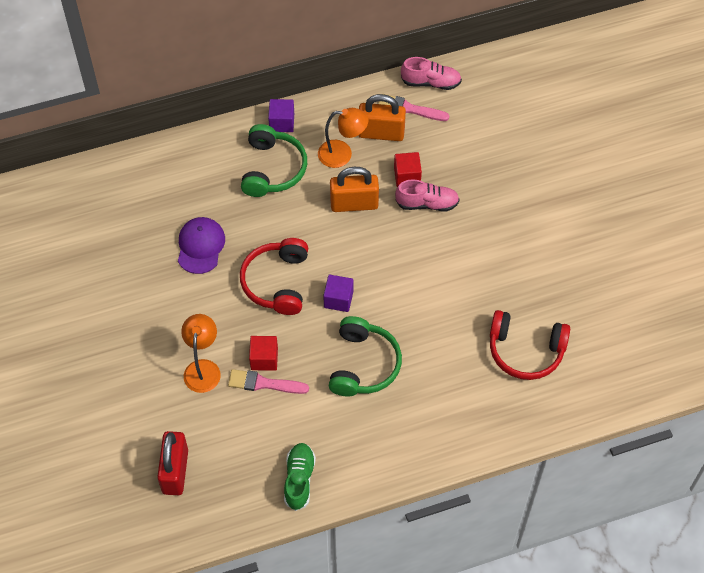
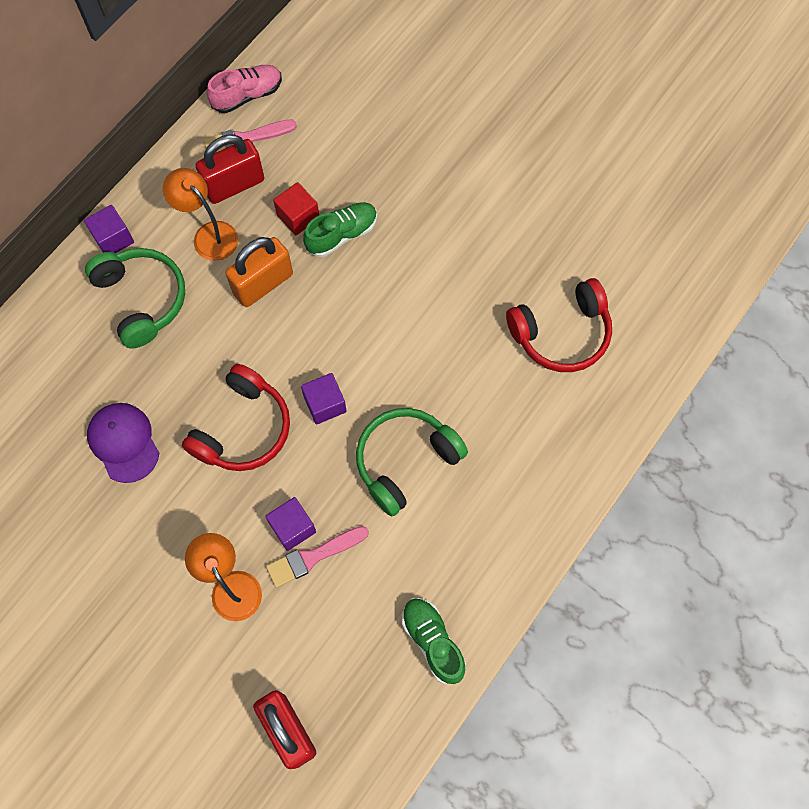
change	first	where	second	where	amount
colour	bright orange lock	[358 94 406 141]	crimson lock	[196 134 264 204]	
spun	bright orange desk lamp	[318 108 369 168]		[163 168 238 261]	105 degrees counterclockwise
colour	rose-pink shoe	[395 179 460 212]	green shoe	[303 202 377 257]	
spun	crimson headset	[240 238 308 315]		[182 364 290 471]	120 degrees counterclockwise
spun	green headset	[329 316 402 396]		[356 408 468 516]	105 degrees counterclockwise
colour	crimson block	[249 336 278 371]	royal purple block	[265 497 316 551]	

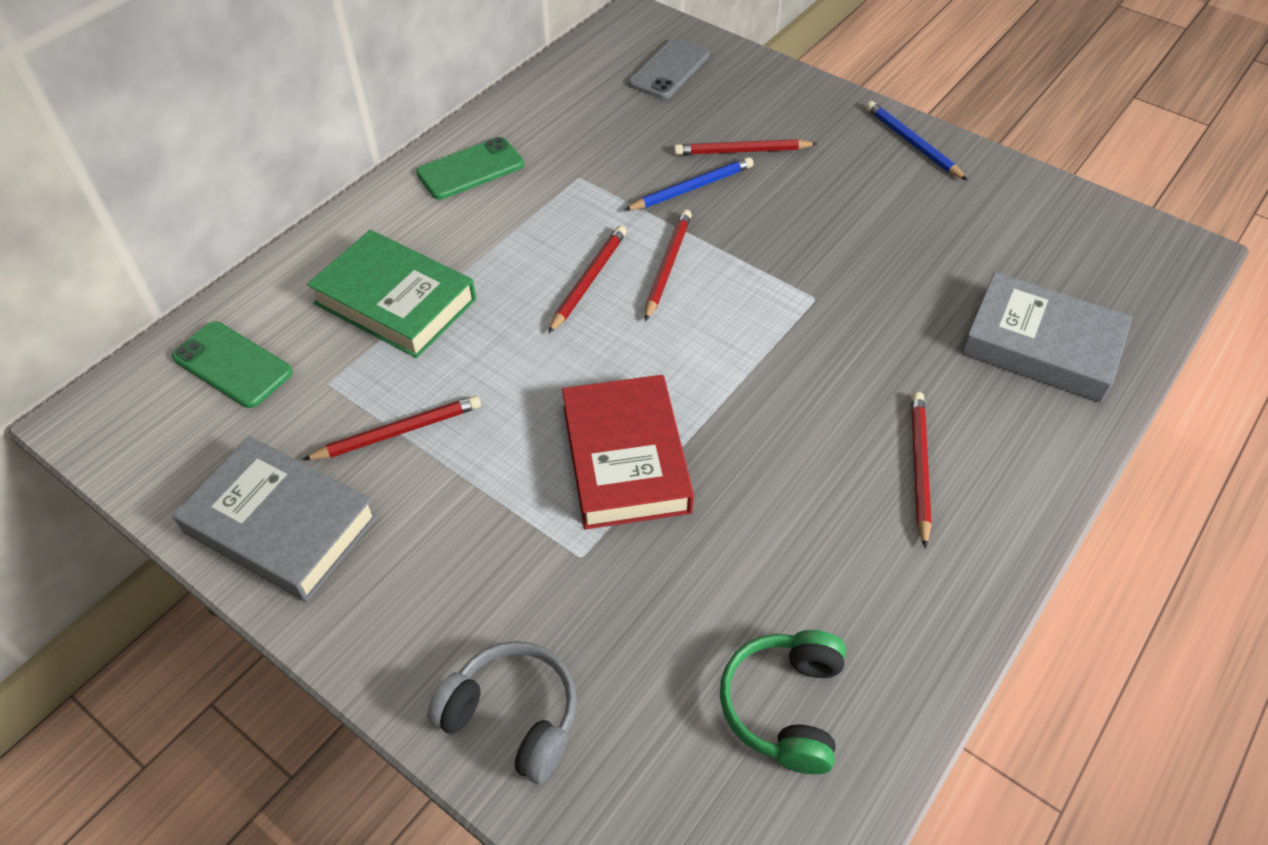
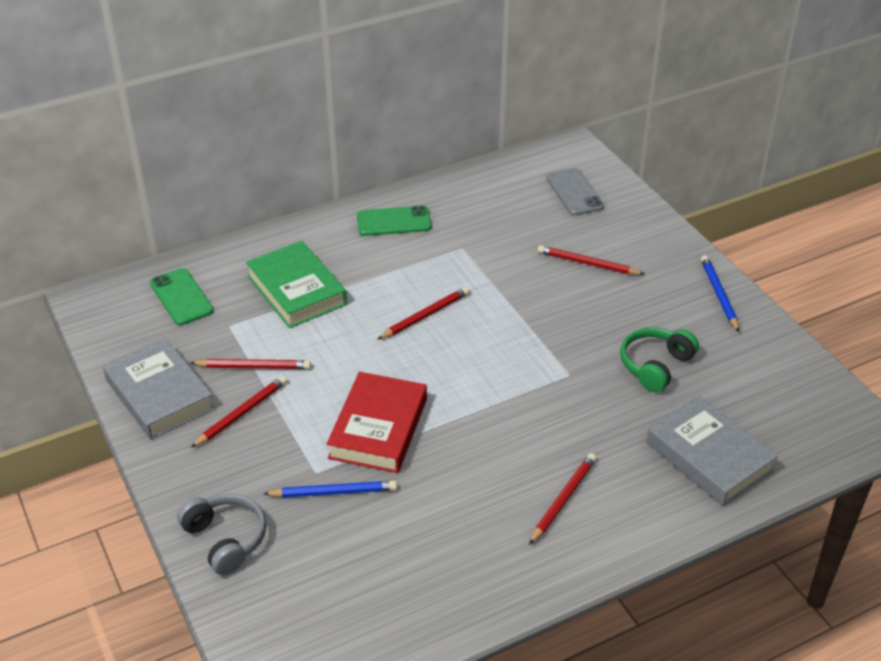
change	first	where	second	where	amount
spun	grey phone	[629 38 709 99]		[547 168 604 216]	75 degrees counterclockwise
relocated	blue lead pencil	[624 157 754 211]		[264 481 397 498]	
relocated	crimson lead pencil	[645 209 692 321]		[191 376 287 448]	
relocated	green headset	[720 630 846 774]		[620 327 699 392]	

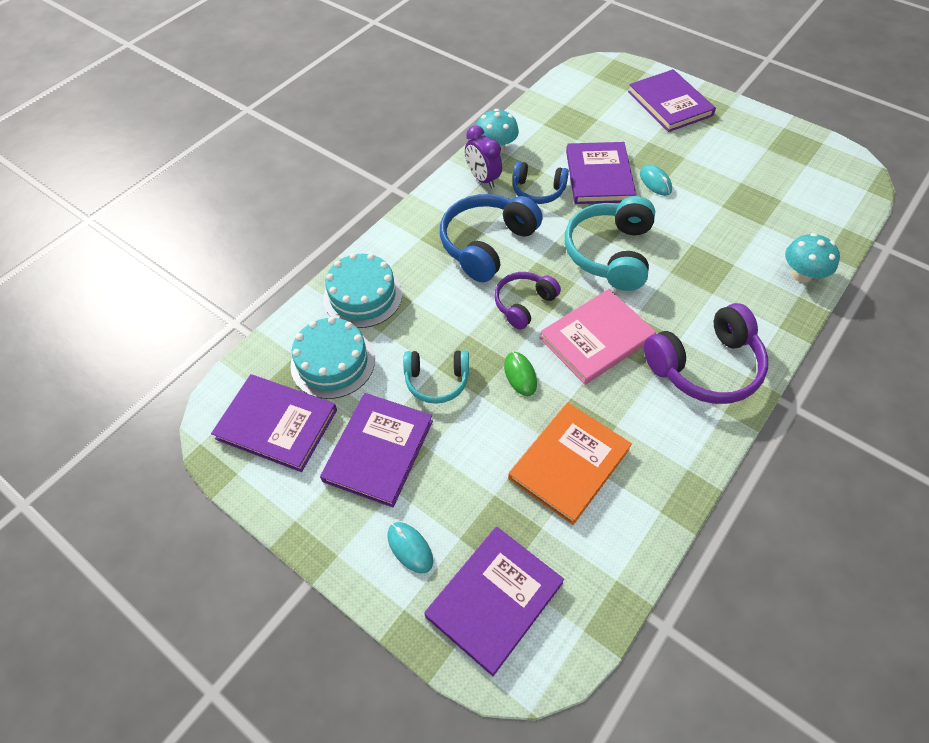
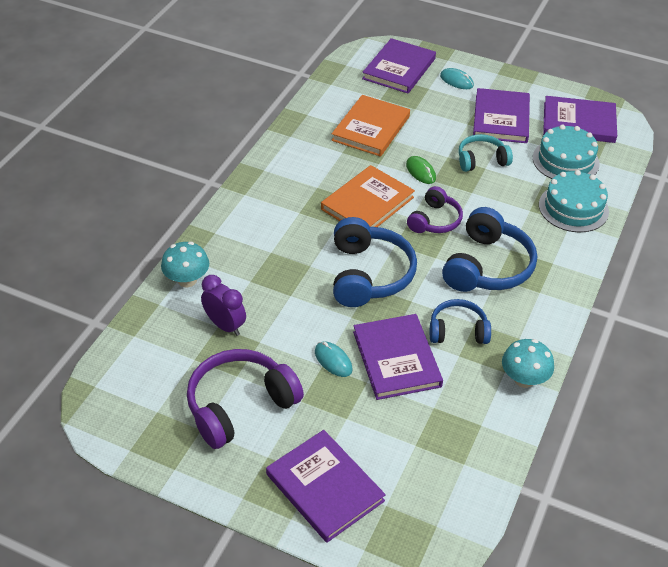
change	first	where	second	where	amount
relocated	royal purple bedside clock	[465 125 502 188]		[201 275 246 336]	
colour	aqua headset	[565 196 655 291]	blue headset	[333 217 417 307]	
colour	rose-pink hardback	[540 289 656 385]	bright orange hardback	[321 165 415 227]	
relocated	royal purple headset	[644 303 768 404]		[187 349 304 449]	

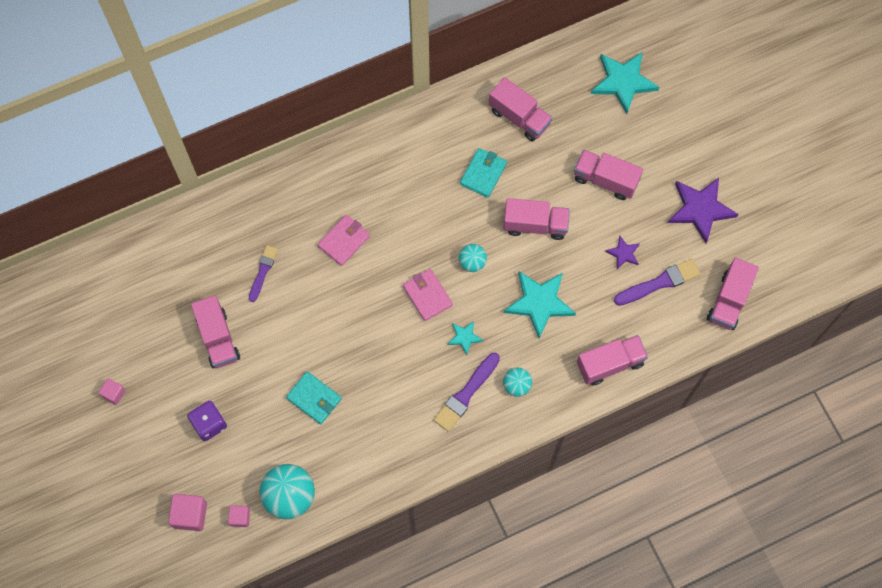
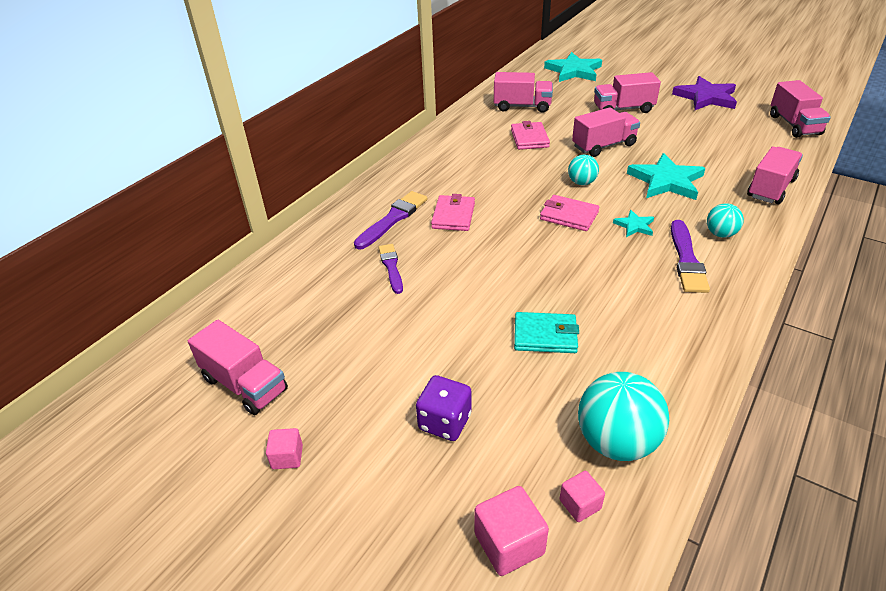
change	first	where	second	where	amount
colour	aqua billfold	[460 148 507 198]	rose-pink billfold	[511 121 550 150]	
missing	royal purple five-pointed star	[605 236 640 269]			
relocated	royal purple paint brush	[614 258 701 306]		[354 191 427 250]	
relocated	rose-pink toy truck	[191 295 240 369]		[188 320 288 415]	

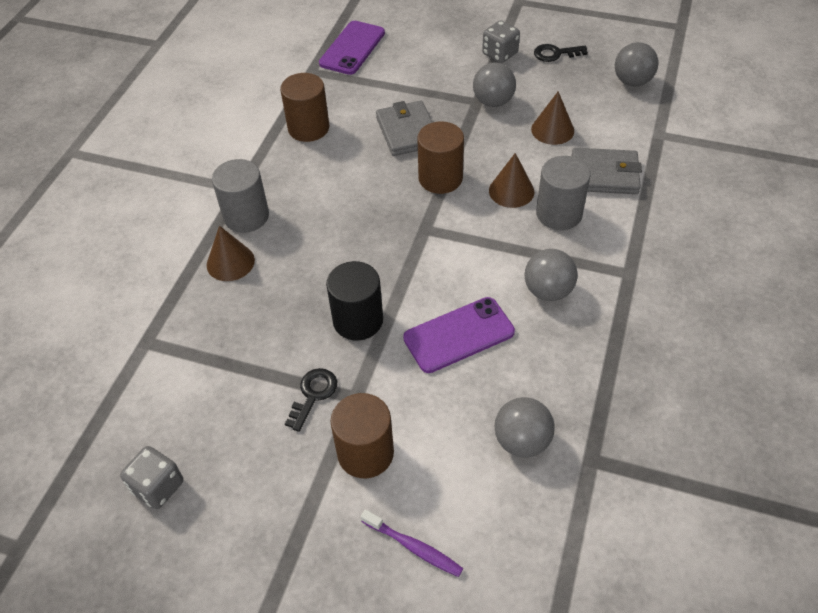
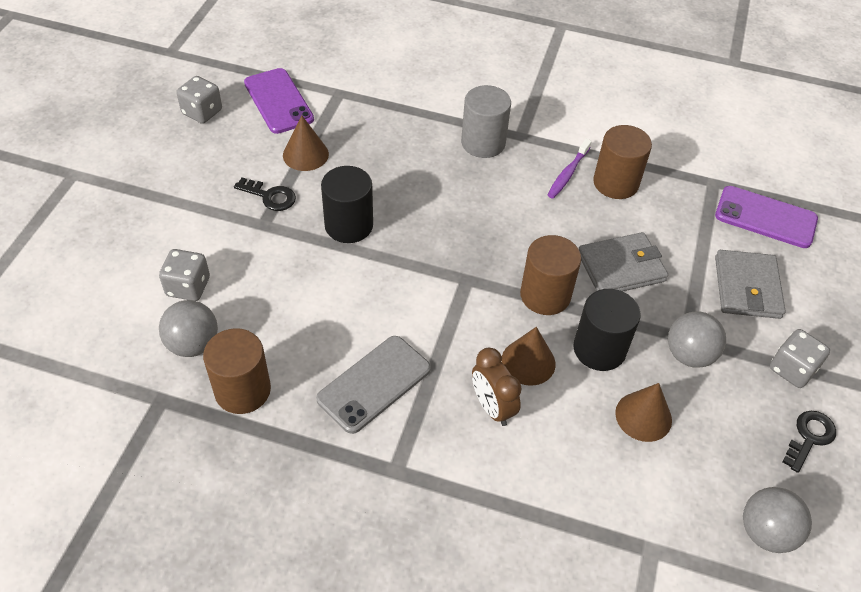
change	first	where	second	where	amount
spun	ebony latchkey	[534 44 588 62]		[782 411 836 473]	45 degrees clockwise
relocated	grey billfold	[571 148 642 194]		[715 250 786 319]	
exchanged	grey cylinder	[536 156 591 230]	dark brown bedside clock	[472 348 522 426]	
relocated	dark brown cone	[207 226 255 281]		[283 115 329 171]	
exchanged	grey ball	[525 249 578 301]	grey phone	[316 336 431 434]	
relocated	royal purple phone	[403 297 515 373]		[244 68 314 134]	
relocated	dark brown cylinder	[331 393 394 478]		[203 328 271 414]	
relocated	royal purple toothbrush	[361 509 463 577]		[548 139 592 199]	
appeared			grey die	[159 249 210 301]	
appeared			ebony cylinder	[573 289 641 371]	

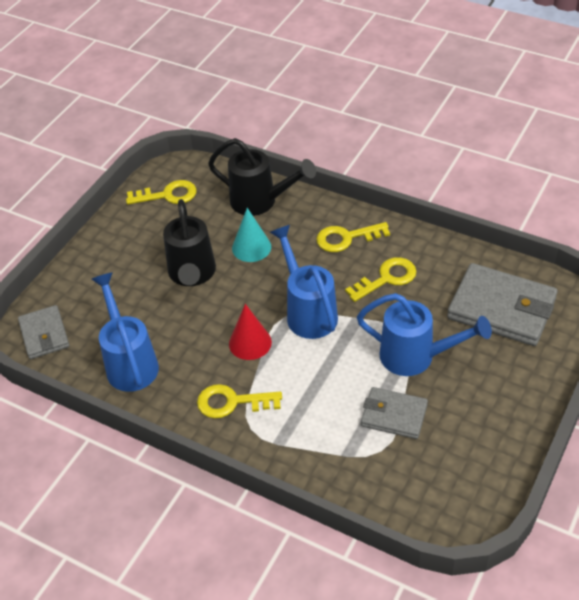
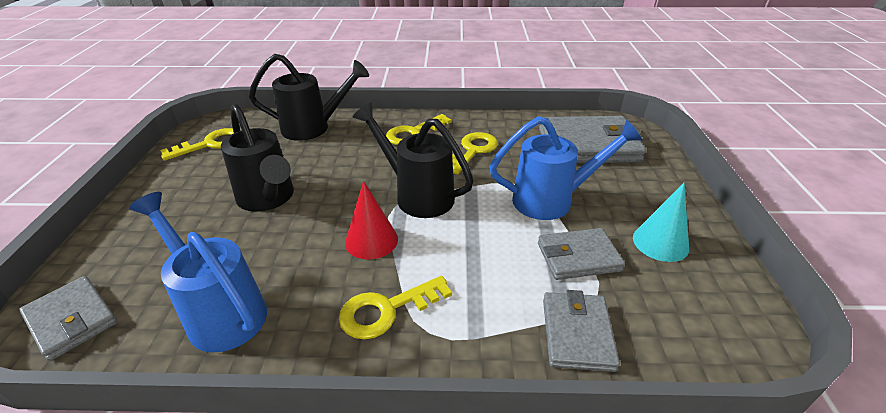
change	first	where	second	where	amount
relocated	aqua cone	[232 208 271 262]		[633 183 689 262]	
colour	blue watering pot	[270 225 338 339]	ebony watering pot	[353 103 474 218]	
appeared			grey billfold	[543 290 620 372]	

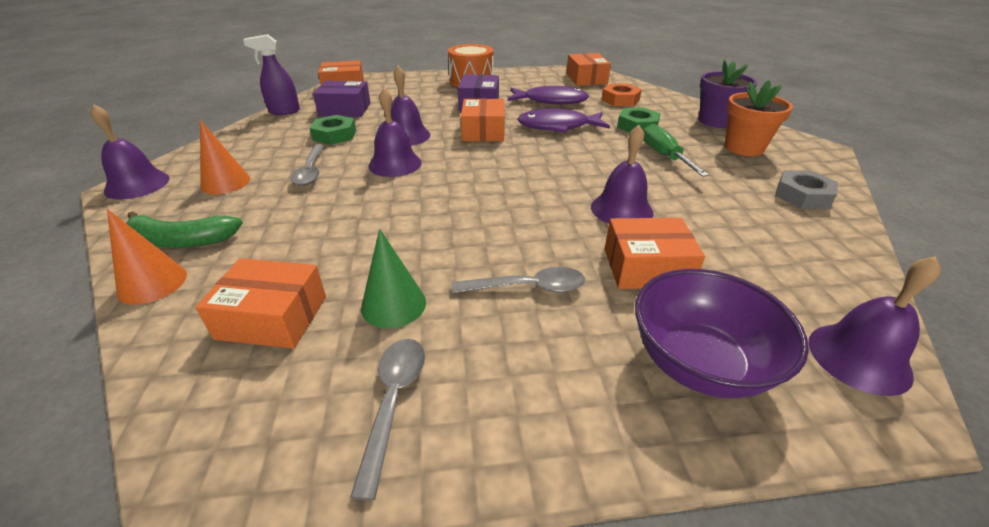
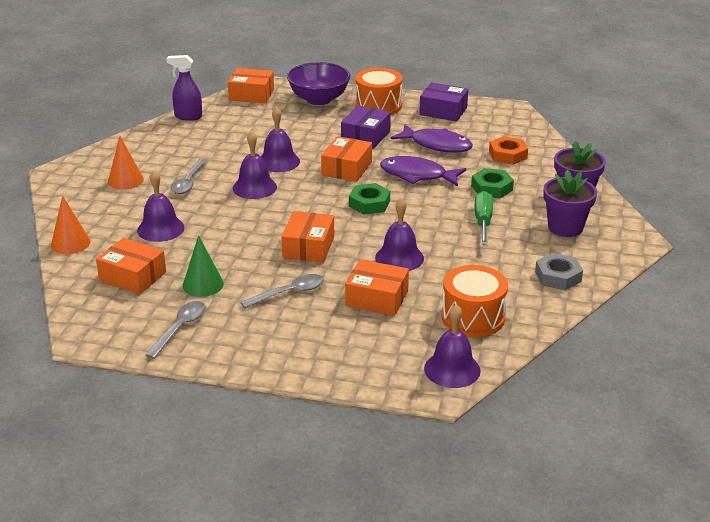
change	first	where	second	where	amount
relocated	bright orange parcel	[566 53 611 86]		[281 211 334 262]	
colour	bright orange potted plant	[725 80 793 156]	royal purple potted plant	[543 170 597 237]	
relocated	royal purple parcel	[313 81 371 117]		[419 82 468 121]	
relocated	royal purple school bell	[91 104 170 200]		[137 170 185 242]	
relocated	green hex nut	[310 115 356 145]		[349 183 390 215]	
missing	green toy banana	[126 211 243 248]			
spun	grey spoon	[452 267 585 294]		[240 274 324 308]	45 degrees counterclockwise
relocated	royal purple serving bowl	[635 269 809 398]		[287 62 350 105]	
appeared			bright orange snare drum	[442 265 508 337]	

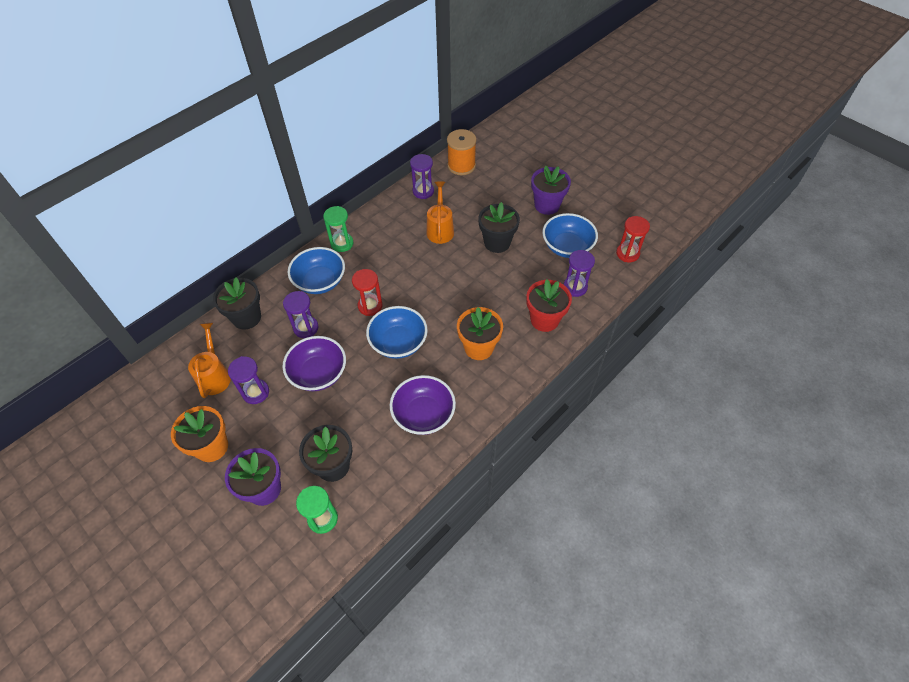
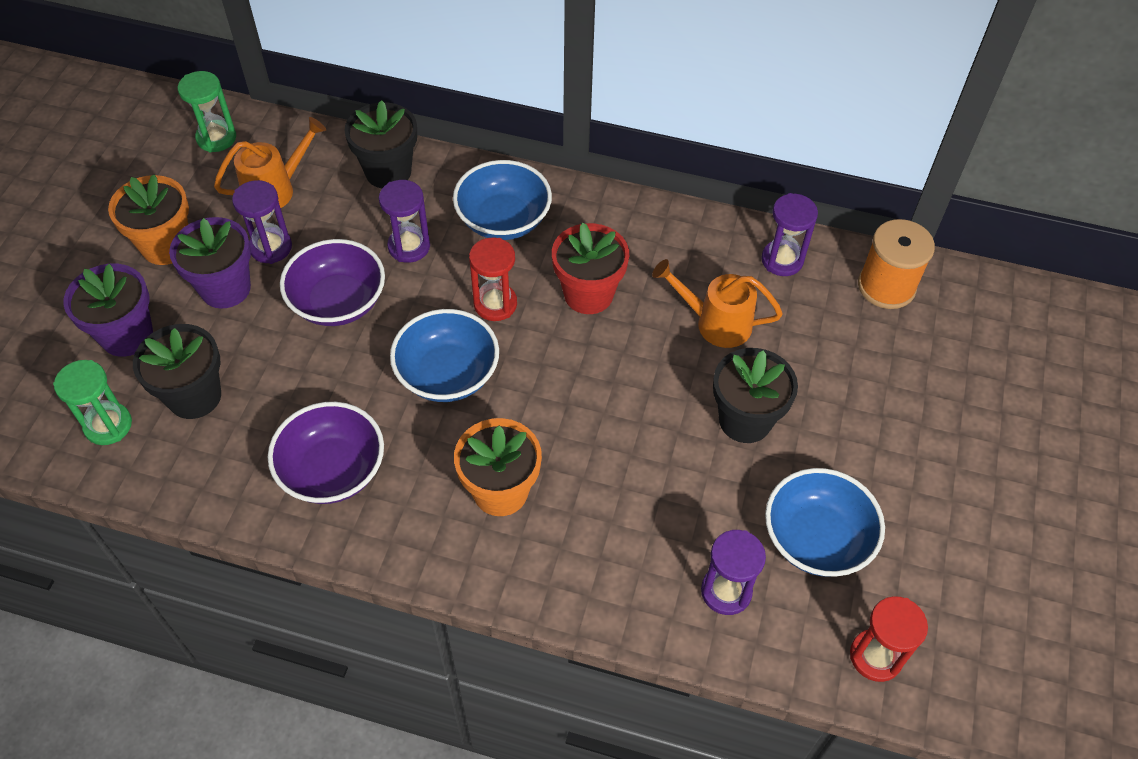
change	first	where	second	where	amount
relocated	royal purple potted plant	[531 166 571 215]		[169 217 251 309]	
spun	bright orange watering pot	[426 181 454 244]		[652 259 783 348]	135 degrees counterclockwise
relocated	green hourglass	[323 206 354 252]		[178 71 236 152]	
relocated	crimson potted plant	[526 279 572 332]		[552 222 629 314]	

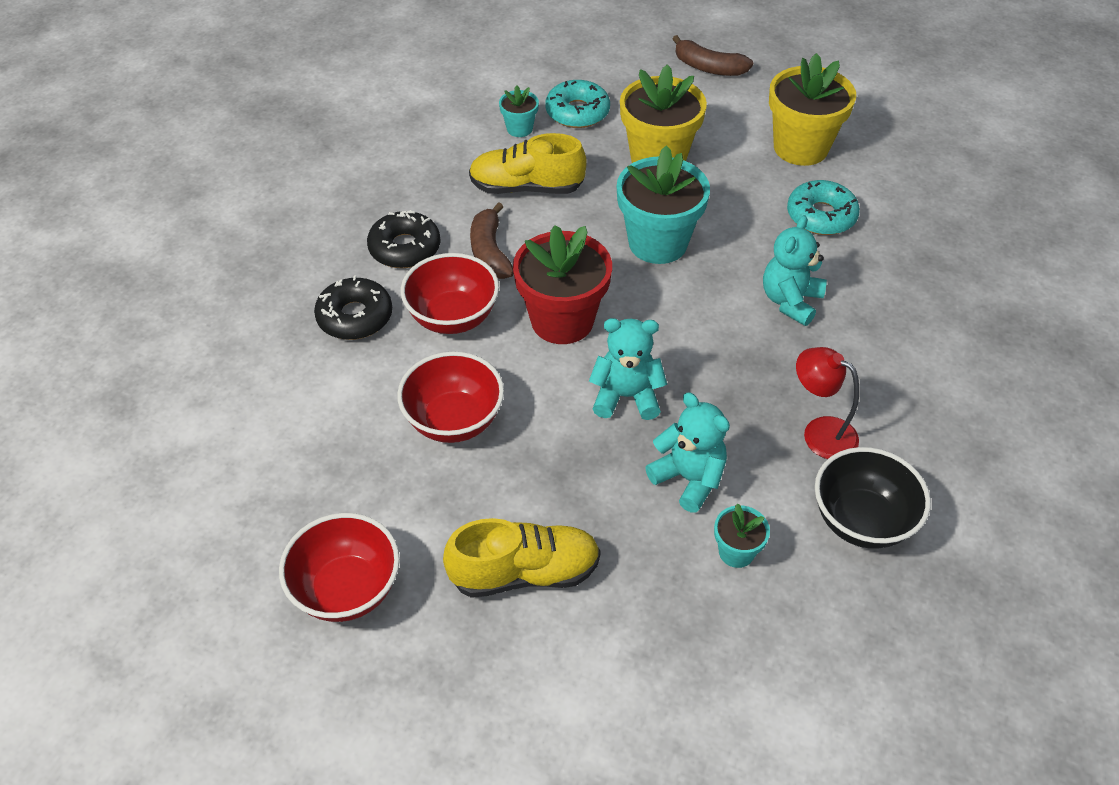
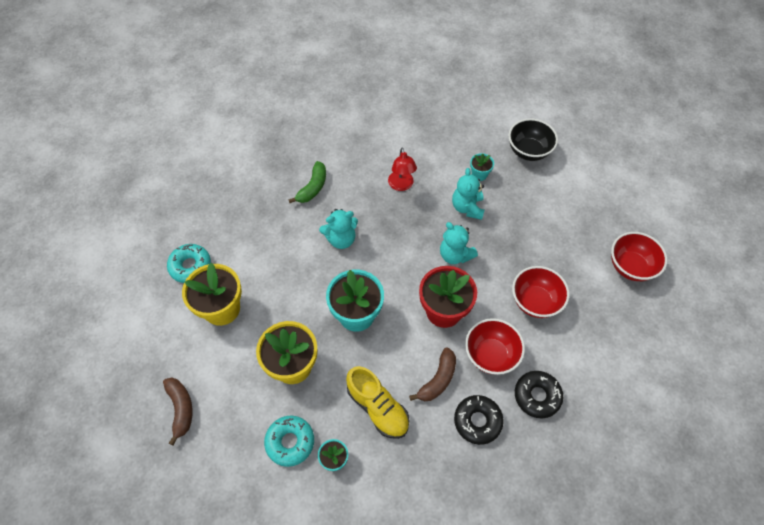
change	first	where	second	where	amount
relocated	aqua glazed donut	[787 180 860 235]		[167 244 211 283]	
relocated	ebony serving bowl	[815 447 931 549]		[509 118 558 161]	
missing	golden shoe	[443 518 601 598]			
appeared			green toy banana	[289 161 326 203]	

